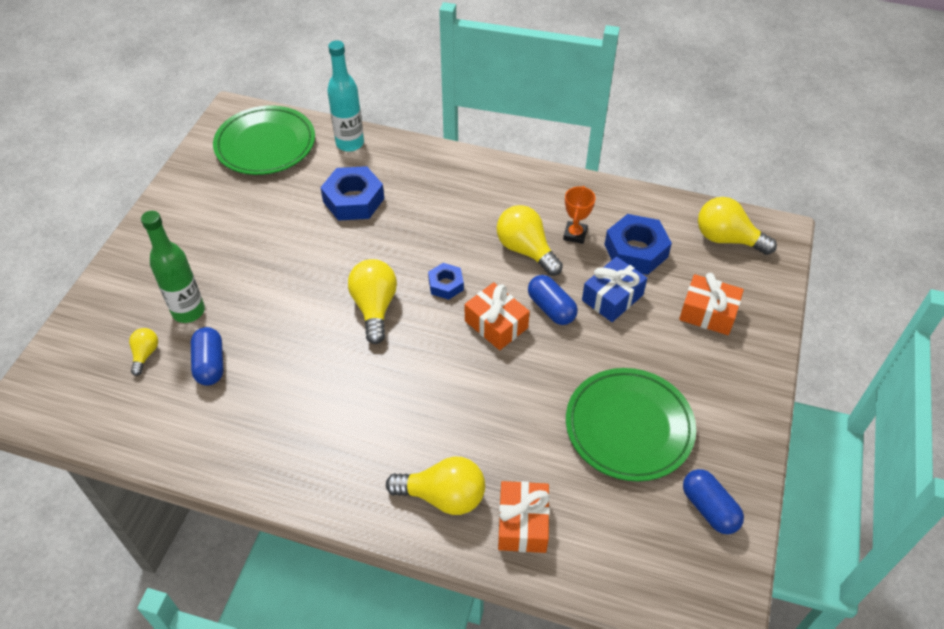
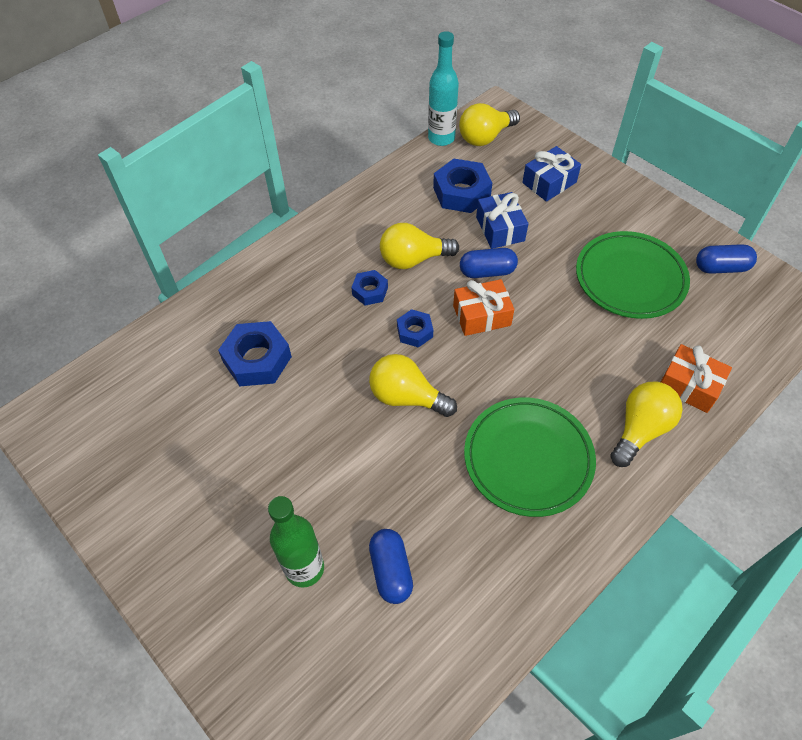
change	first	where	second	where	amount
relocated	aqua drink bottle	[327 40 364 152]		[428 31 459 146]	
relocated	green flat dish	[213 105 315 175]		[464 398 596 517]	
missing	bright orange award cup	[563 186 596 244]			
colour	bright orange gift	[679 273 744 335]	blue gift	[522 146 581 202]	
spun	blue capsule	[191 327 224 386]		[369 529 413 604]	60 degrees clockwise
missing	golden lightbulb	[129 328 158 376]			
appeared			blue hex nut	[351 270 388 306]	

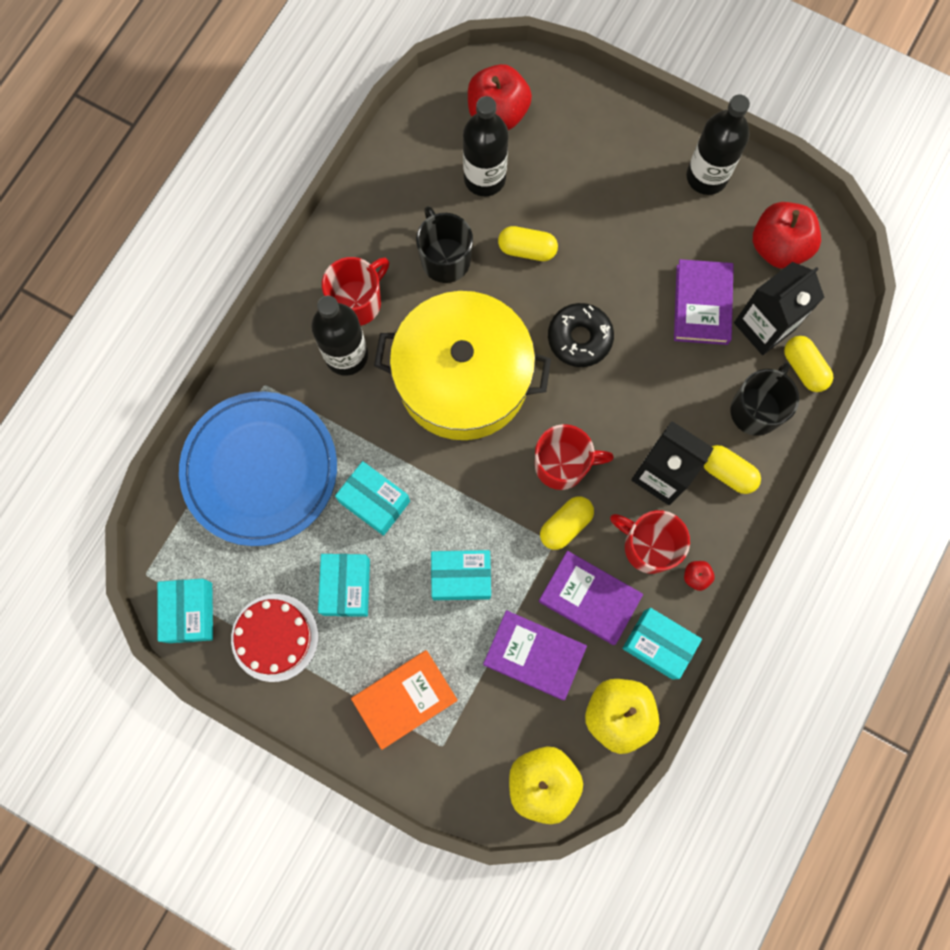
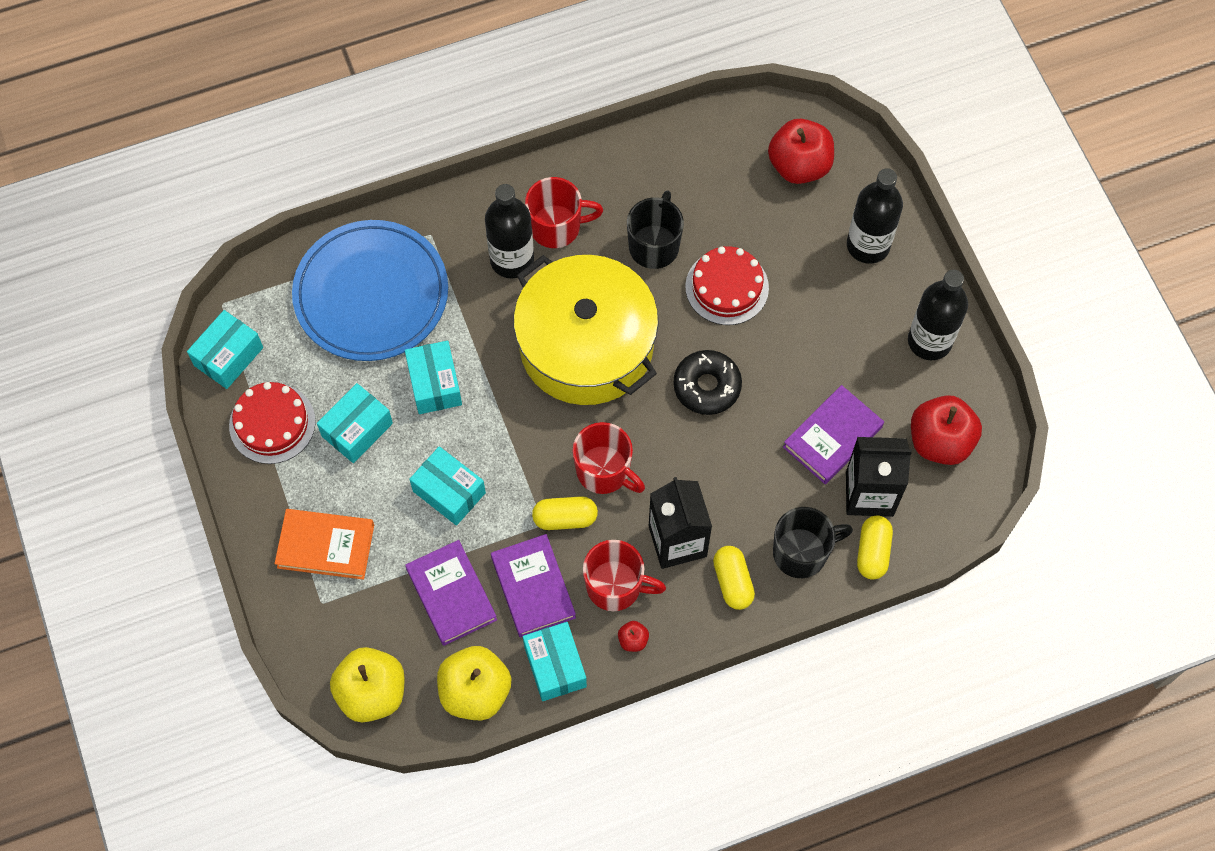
change	first	where	second	where	amount
relocated	ebony drink bottle	[463 96 508 196]		[847 168 903 264]	
exchanged	golden capsule	[498 226 558 261]	crimson cake	[685 246 769 325]	
spun	crimson mug	[610 510 690 574]		[583 540 666 611]	120 degrees clockwise

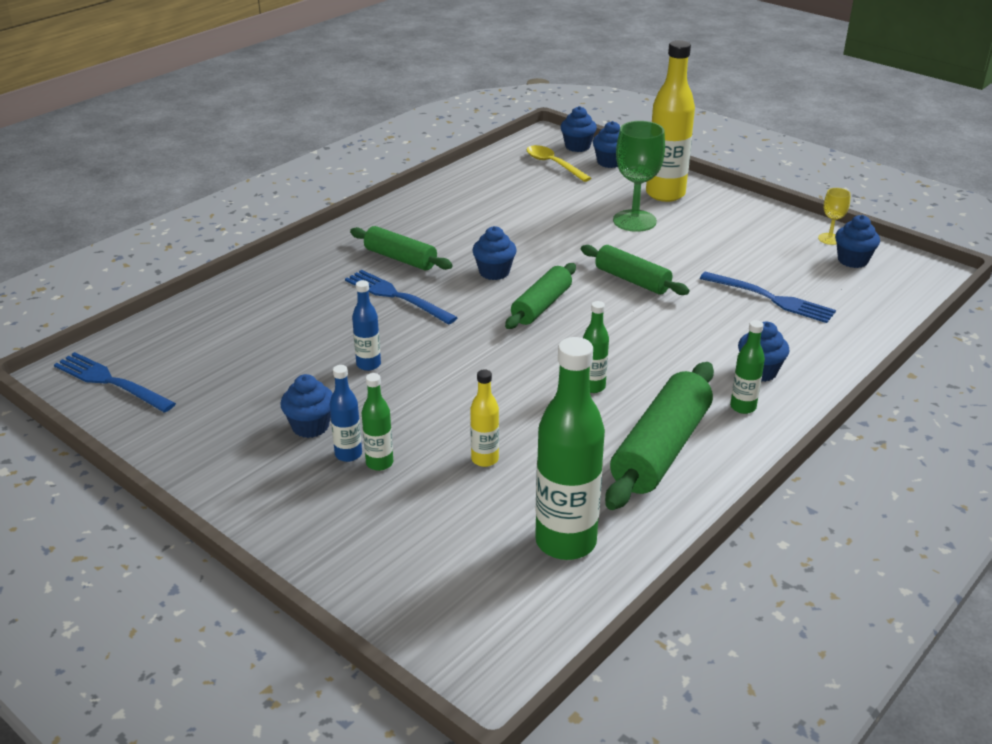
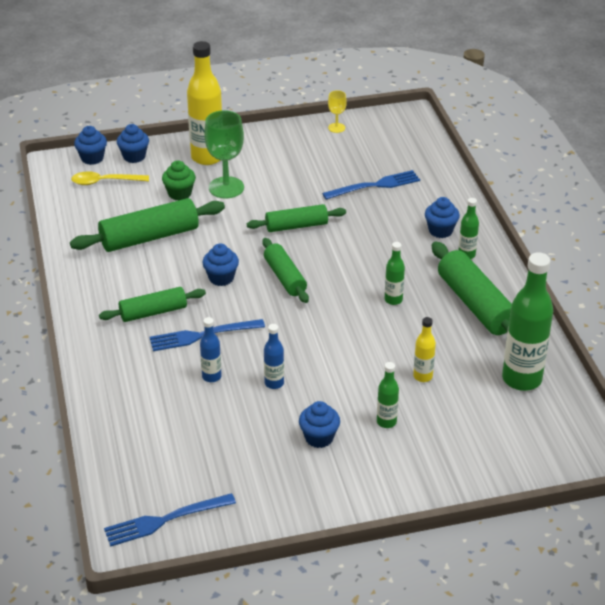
change	first	where	second	where	amount
missing	blue muffin	[835 215 880 268]			
relocated	blue drink bottle	[329 365 362 462]		[200 317 222 382]	
appeared			green muffin	[162 160 196 201]	
appeared			green dough roller	[70 198 225 252]	

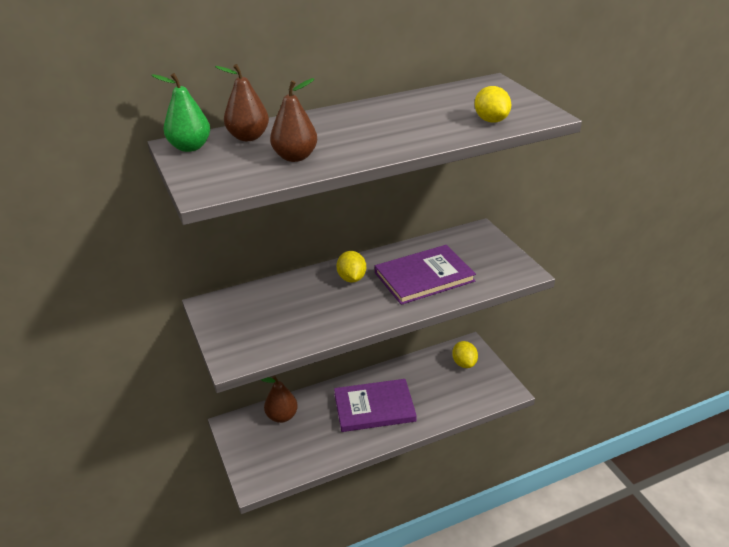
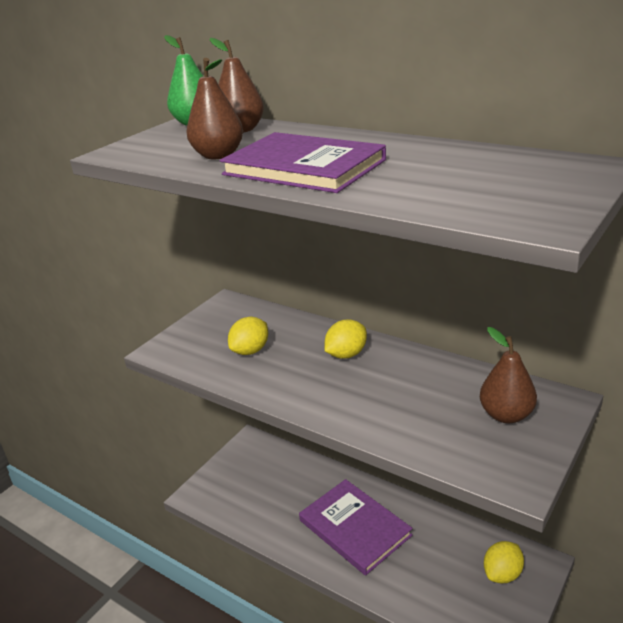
change	first	where	second	where	amount
relocated	golden citrus fruit	[475 86 511 123]		[228 317 268 355]	
relocated	royal purple hardback	[375 245 476 305]		[220 132 386 193]	
relocated	dark brown toy pear	[261 375 298 423]		[480 327 537 423]	

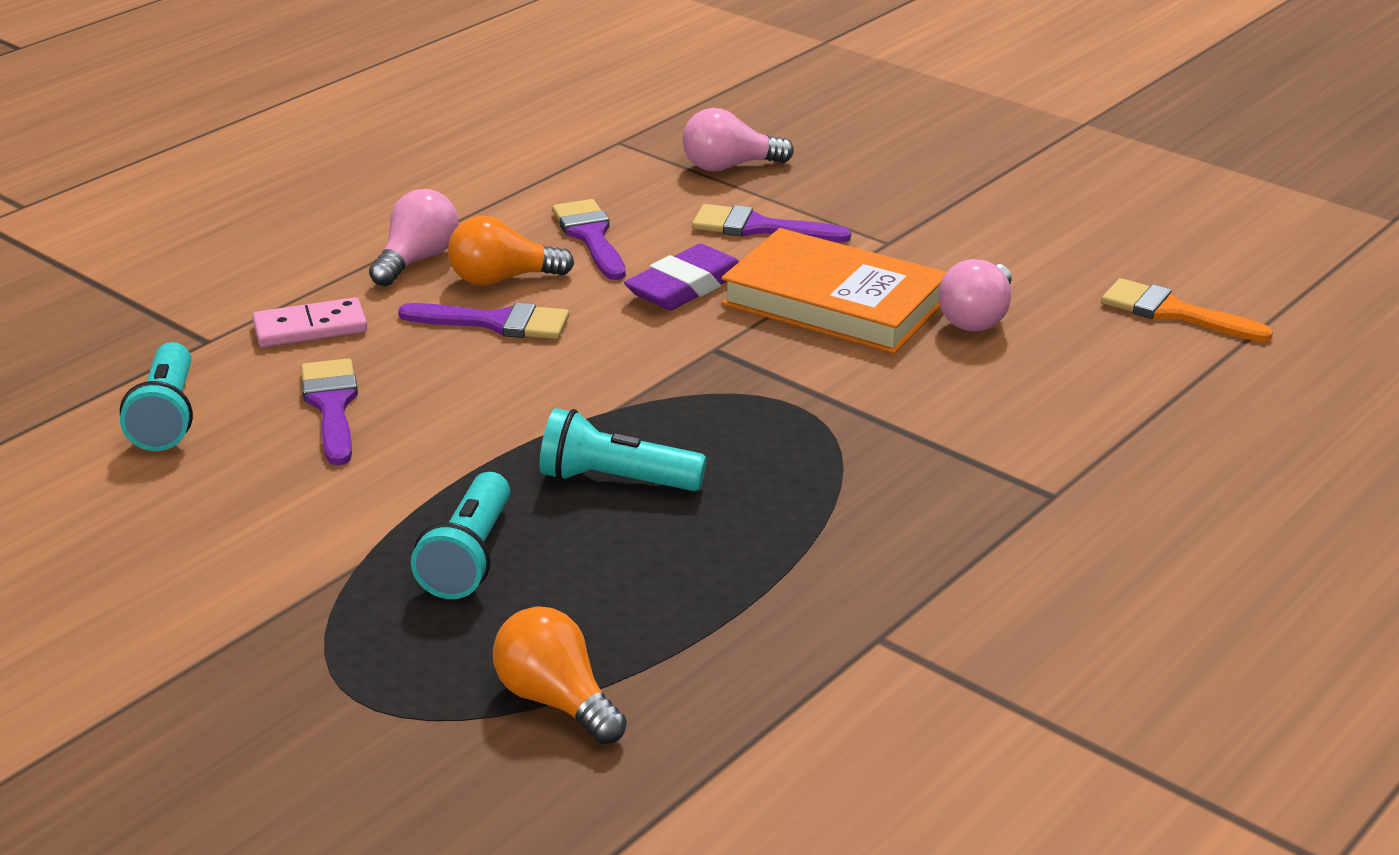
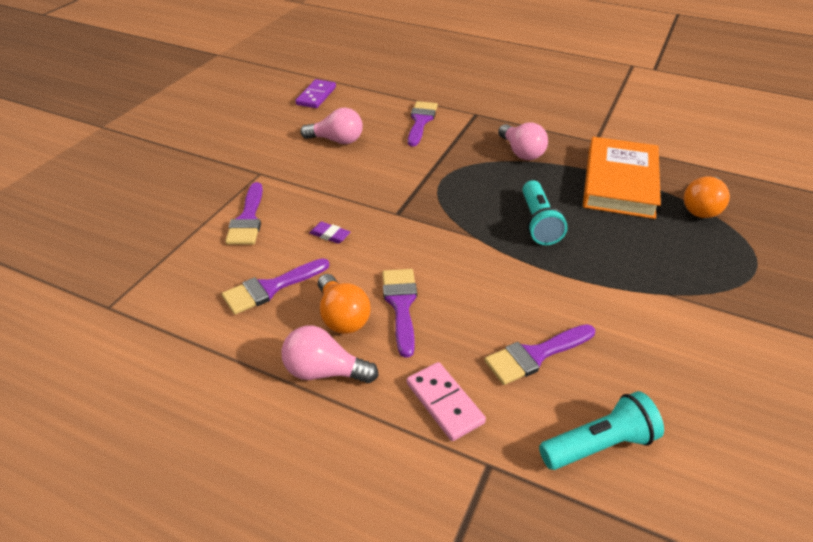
change	first	where	second	where	amount
relocated	rose-pink lightbulb	[682 108 794 172]		[498 122 548 160]	
relocated	bright orange hardback	[721 228 947 354]		[583 137 661 219]	
size	royal purple eraser	[624 244 739 310]		[310 222 350 244]	x0.51
exchanged	bright orange paint brush	[1101 278 1273 342]	royal purple domino	[295 79 336 108]	
missing	aqua flashlight	[411 472 510 599]			
appeared			royal purple paint brush	[408 101 438 147]	

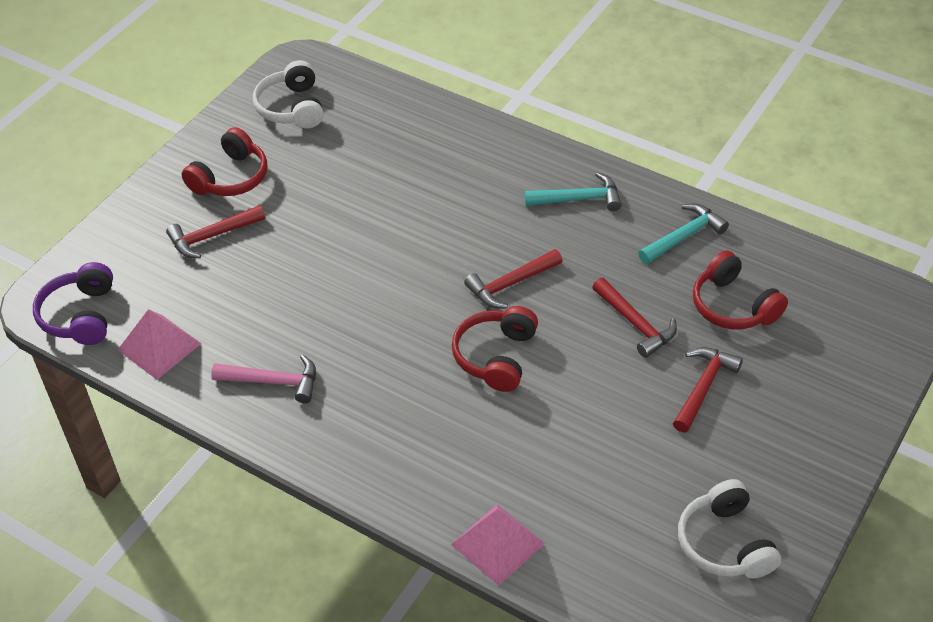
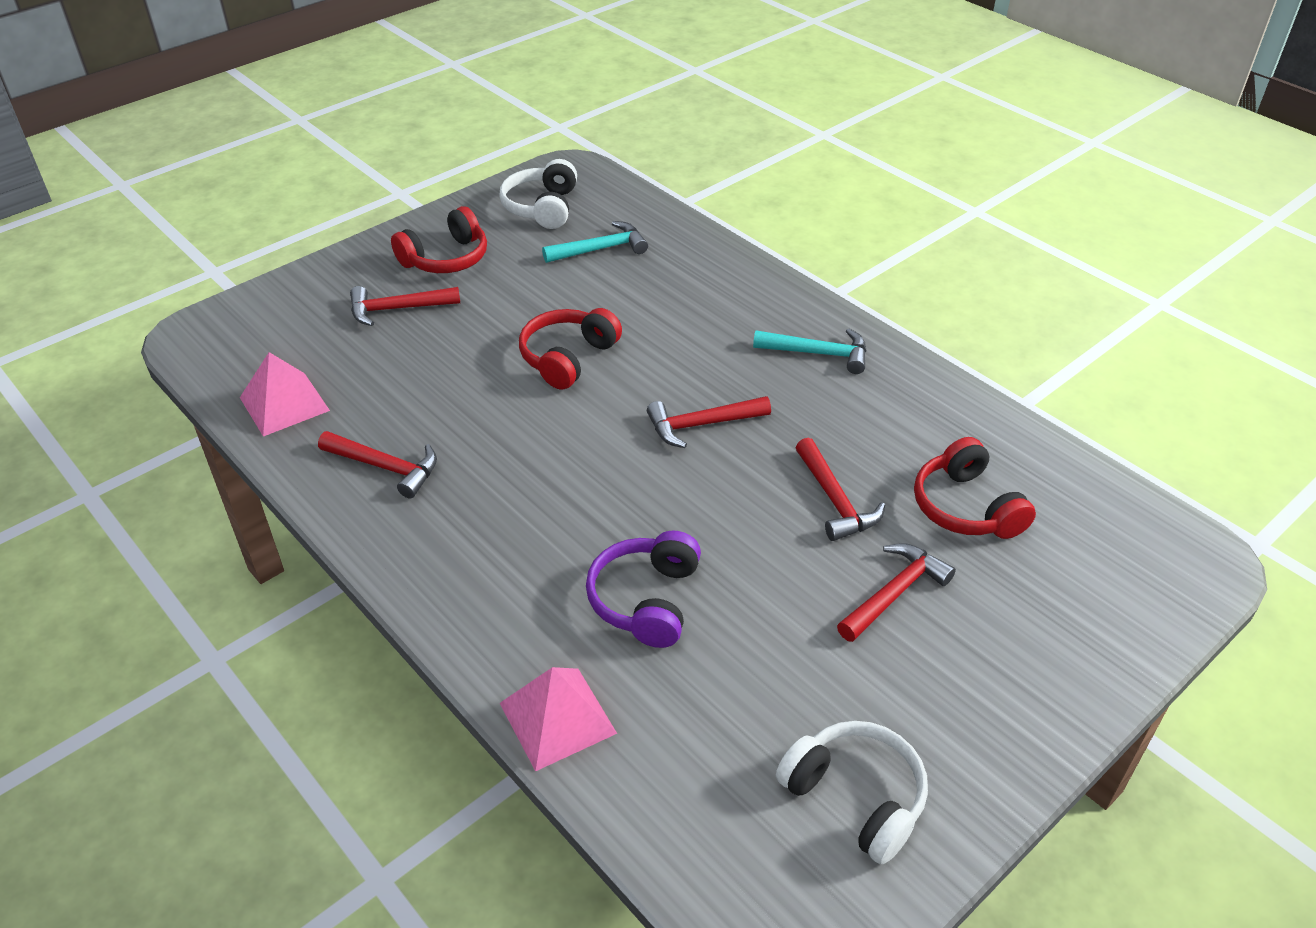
change	first	where	second	where	amount
relocated	aqua carpenter's hammer	[638 204 729 264]		[542 221 648 263]	
relocated	royal purple headset	[33 262 113 345]		[586 531 701 648]	
relocated	crimson headset	[452 306 538 392]		[519 308 622 390]	
colour	rose-pink carpenter's hammer	[211 354 316 403]	crimson carpenter's hammer	[318 431 437 498]	
spun	snow-white headset	[678 479 781 578]		[776 721 928 864]	135 degrees clockwise

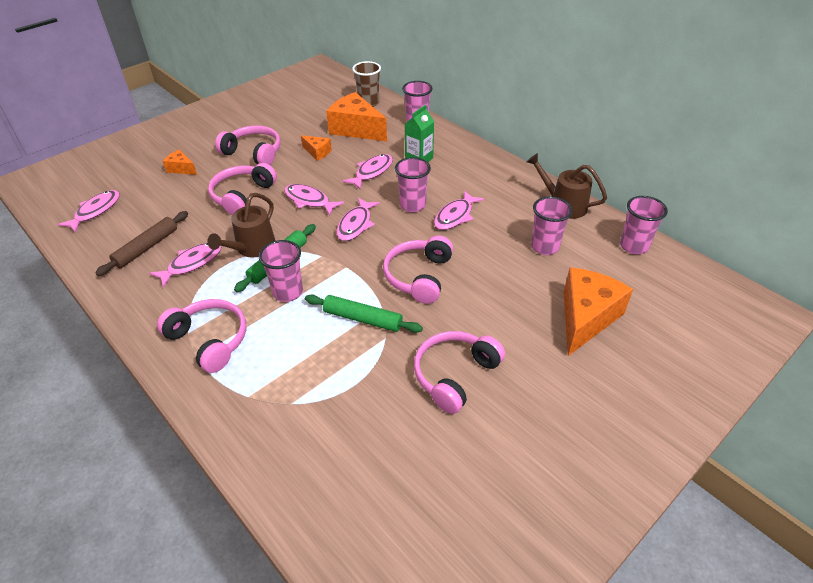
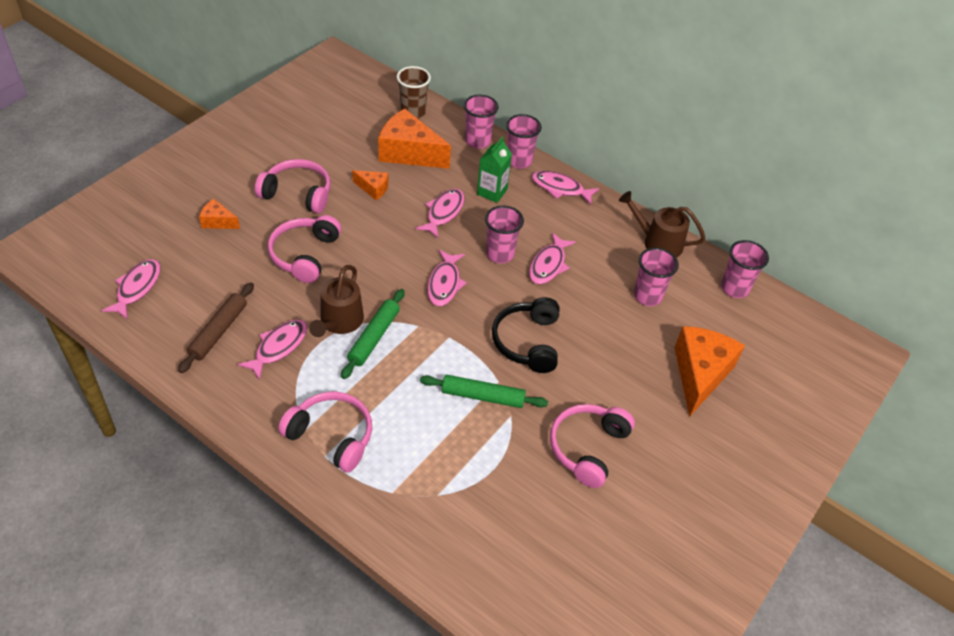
change	first	where	second	where	amount
relocated	rose-pink toy fish	[284 184 344 216]		[532 171 599 204]	
colour	rose-pink headset	[383 235 453 304]	ebony headset	[492 297 560 373]	
relocated	rose-pink beaker	[259 240 303 302]		[506 114 541 169]	

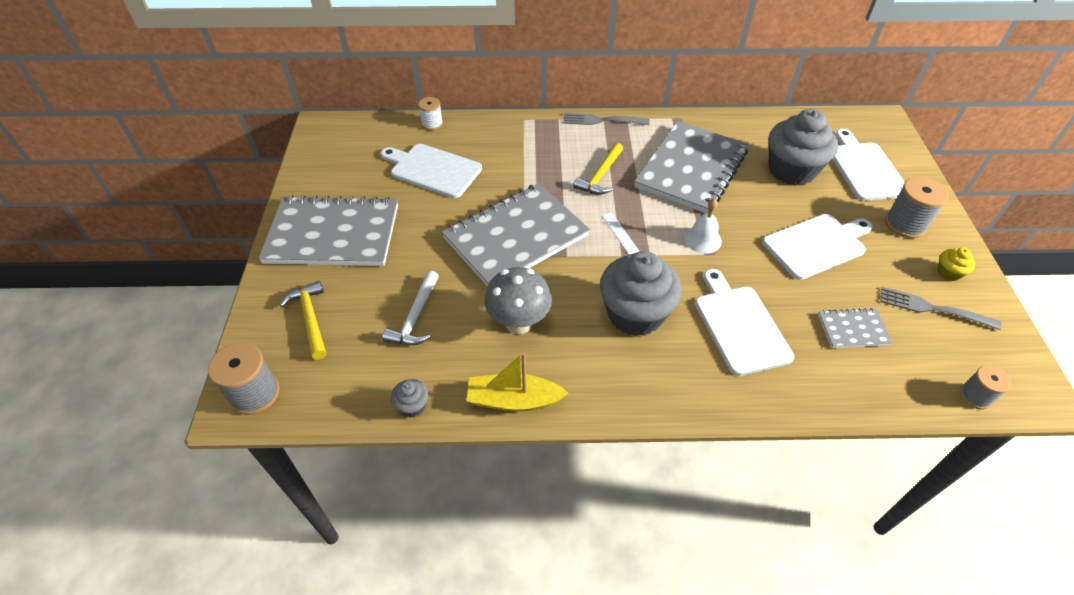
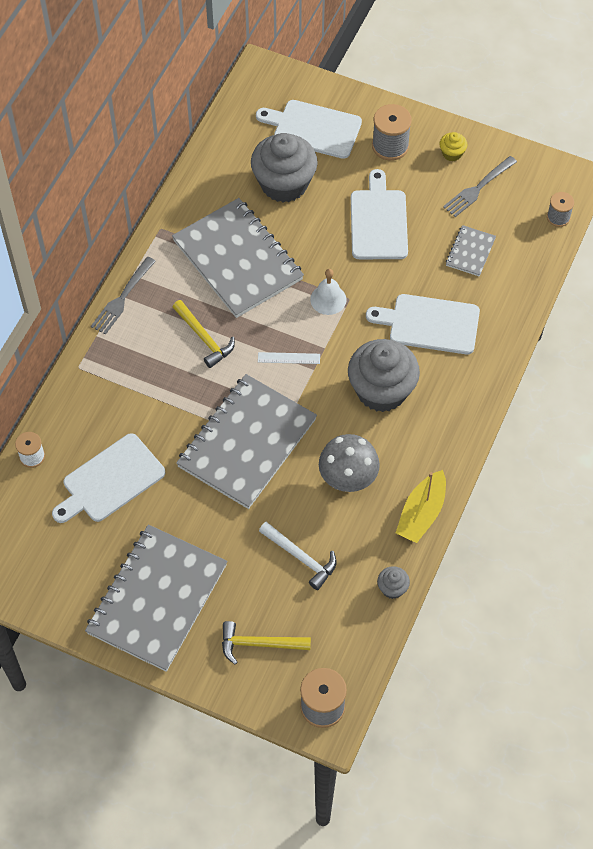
change	first	where	second	where	amount
spun	grey exercise book	[442 183 590 287]		[176 374 317 509]	45 degrees clockwise

